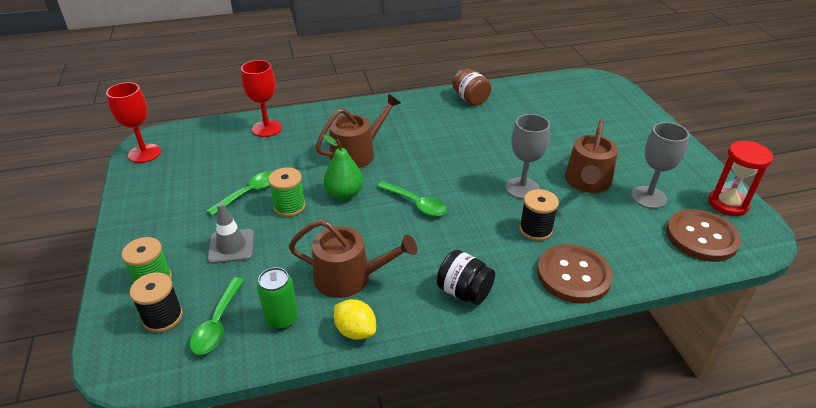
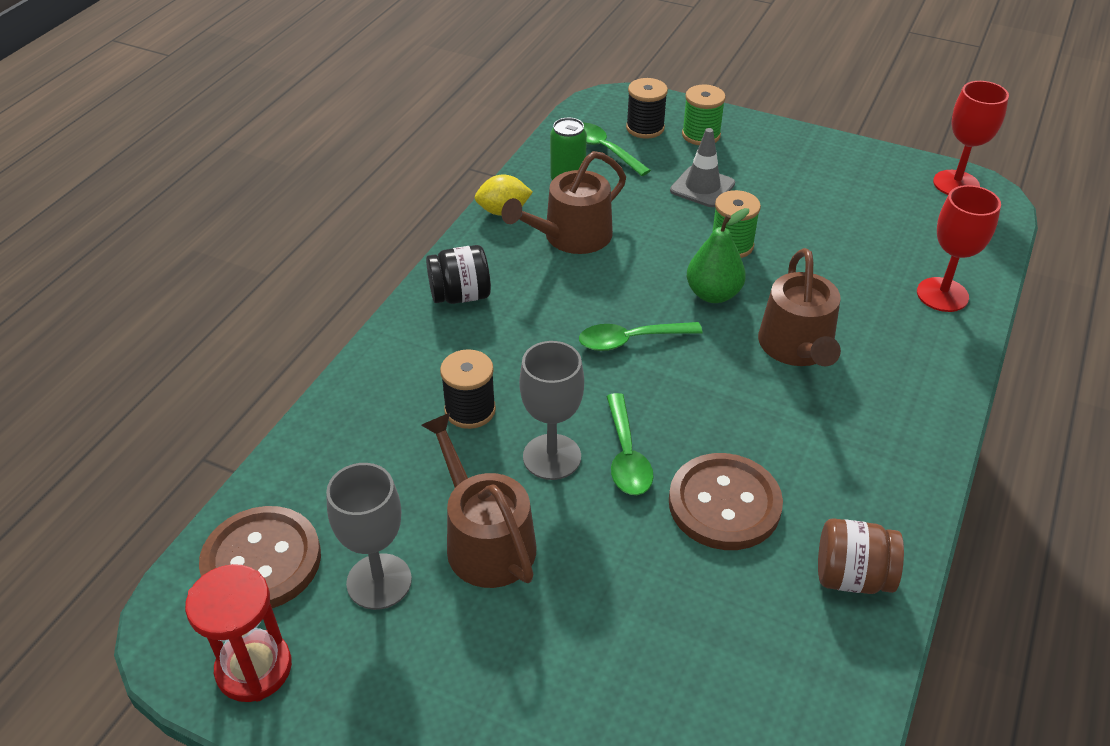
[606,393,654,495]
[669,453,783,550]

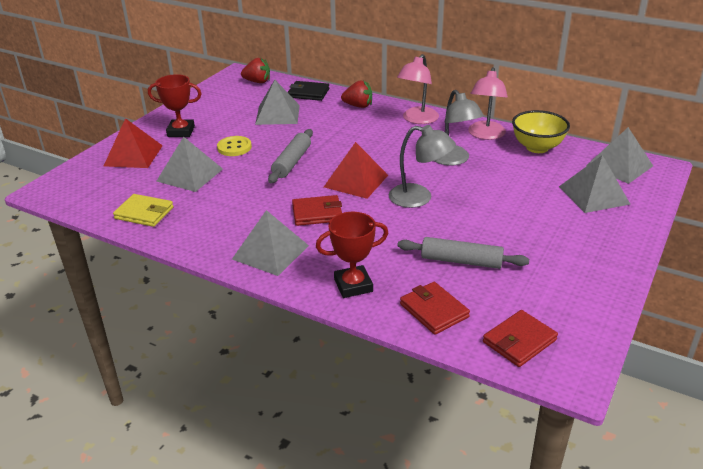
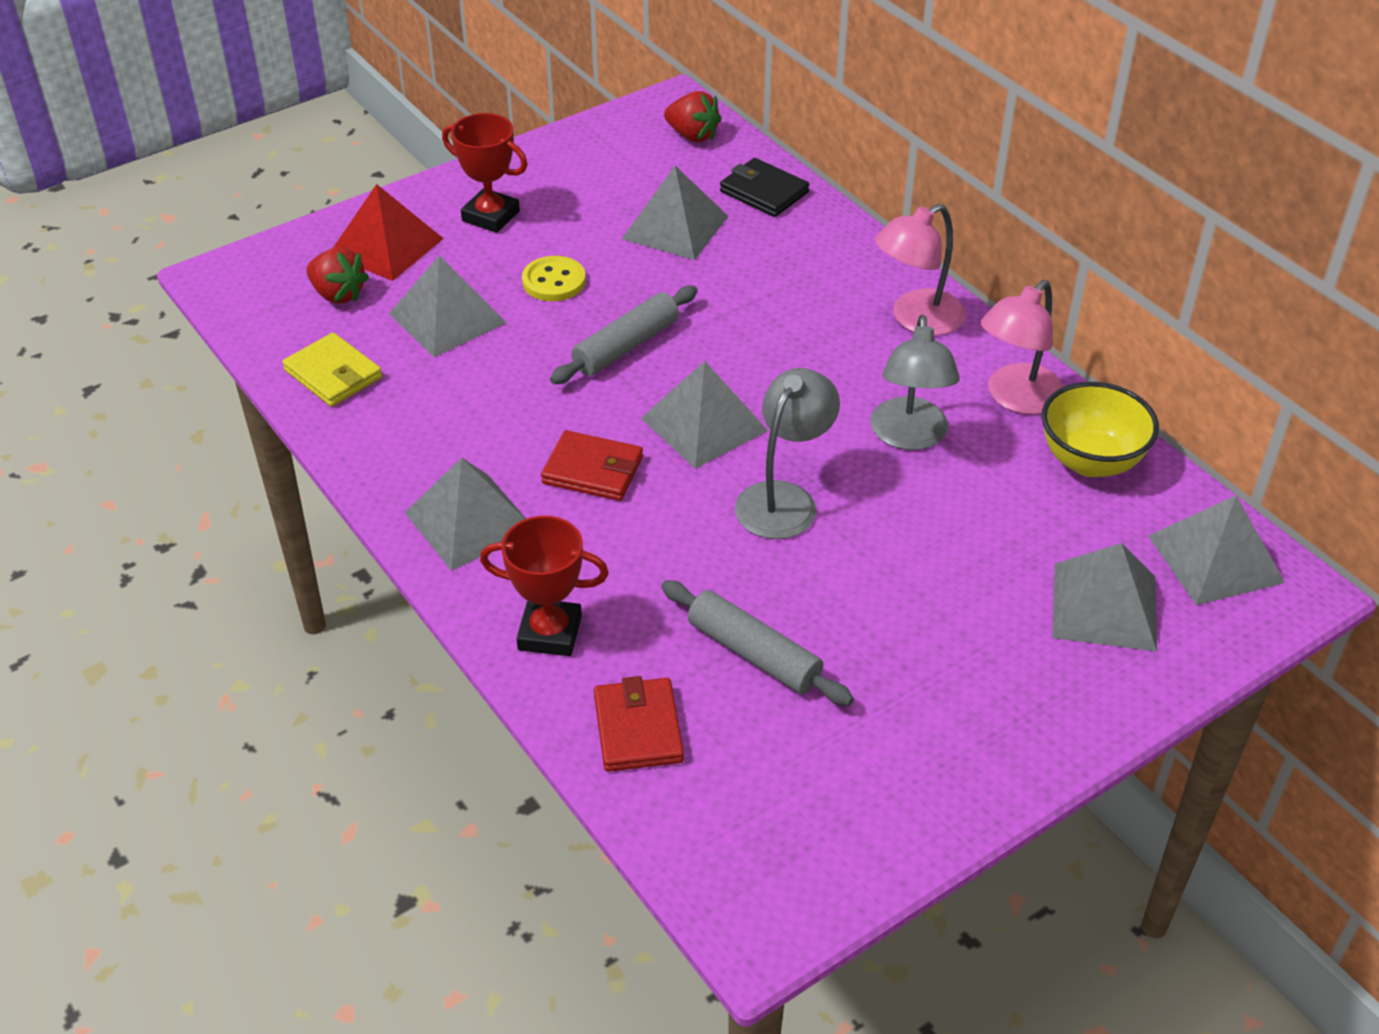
[306,247,369,304]
[641,361,768,469]
[735,368,840,539]
[483,310,558,367] (first image)

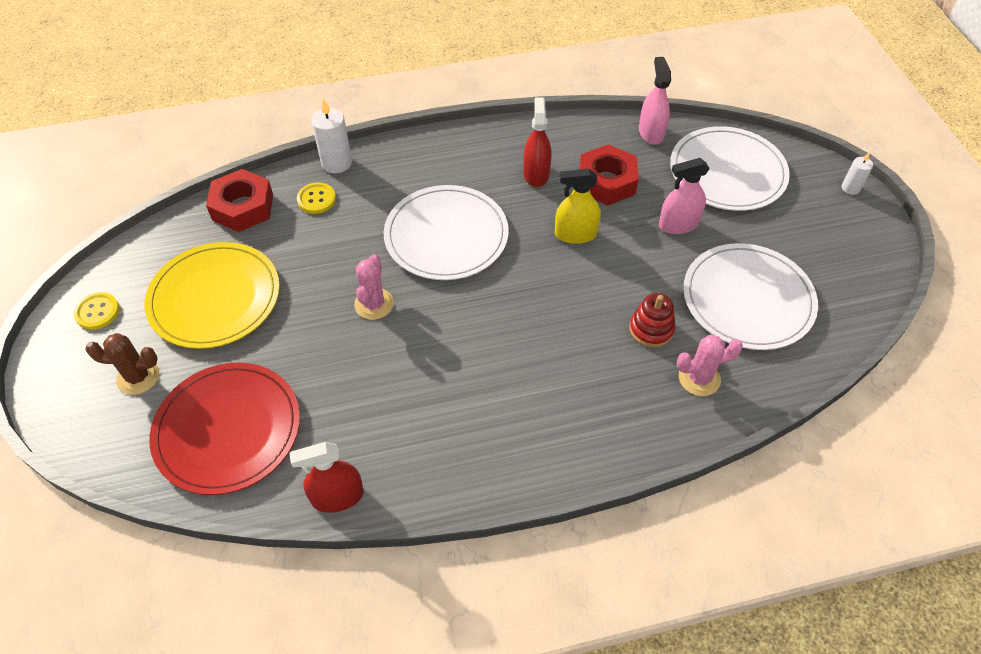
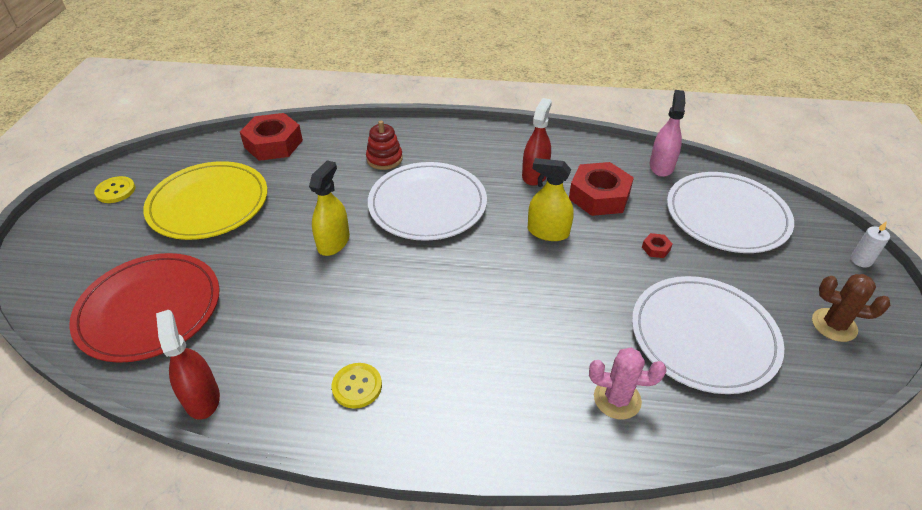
[156,310,220,420]
[309,160,350,256]
[331,363,382,409]
[366,121,403,170]
[642,233,672,258]
[812,274,890,342]
[311,98,352,173] (first image)

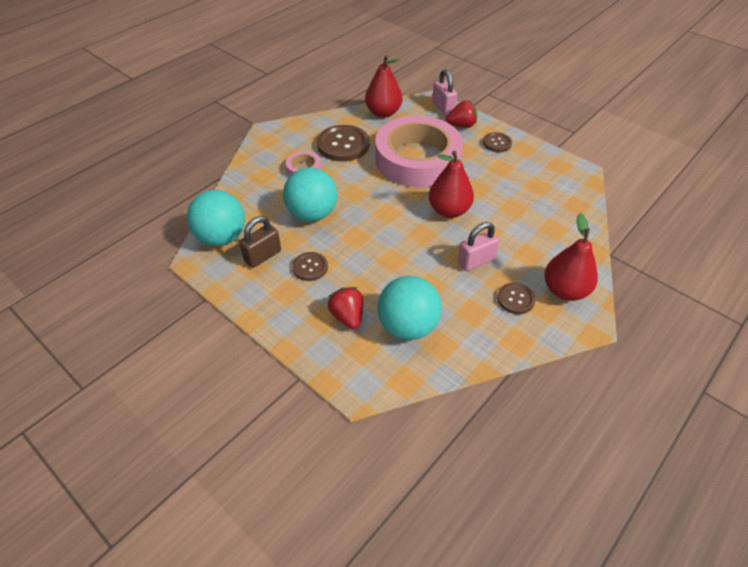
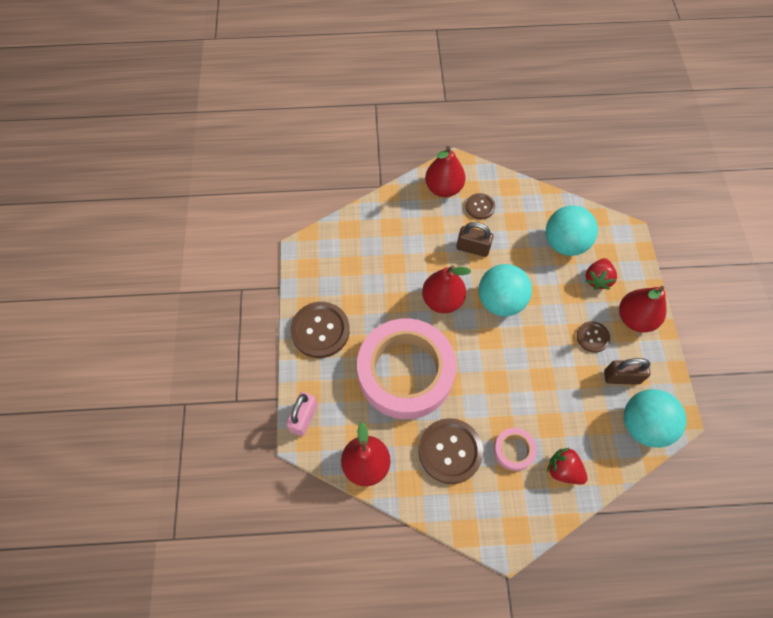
[290,302,350,358]
[456,222,494,257]
[478,264,532,316]
[547,448,588,485]
[619,286,667,332]

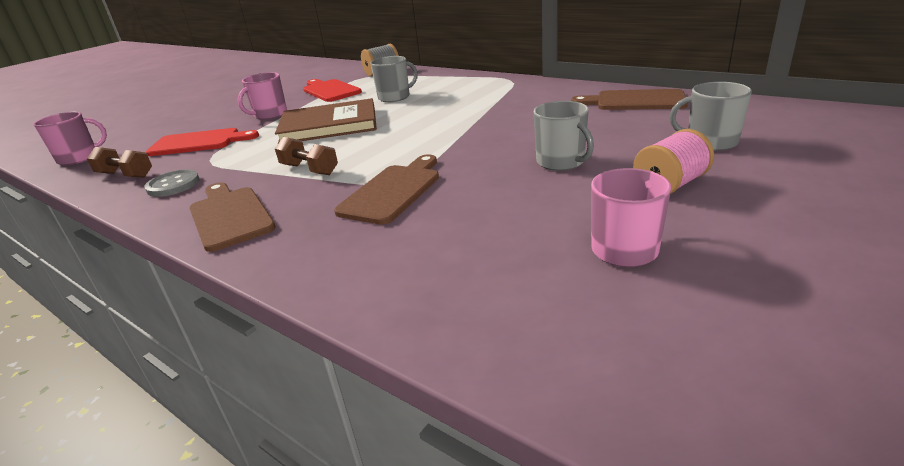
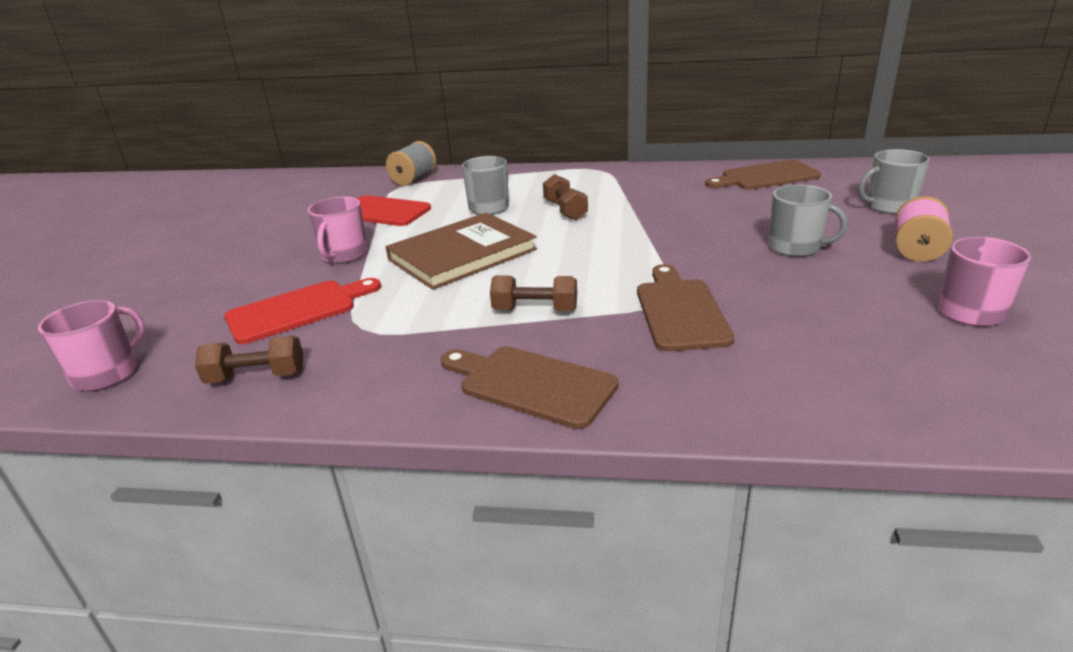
[543,174,588,220]
[144,169,199,197] (first image)

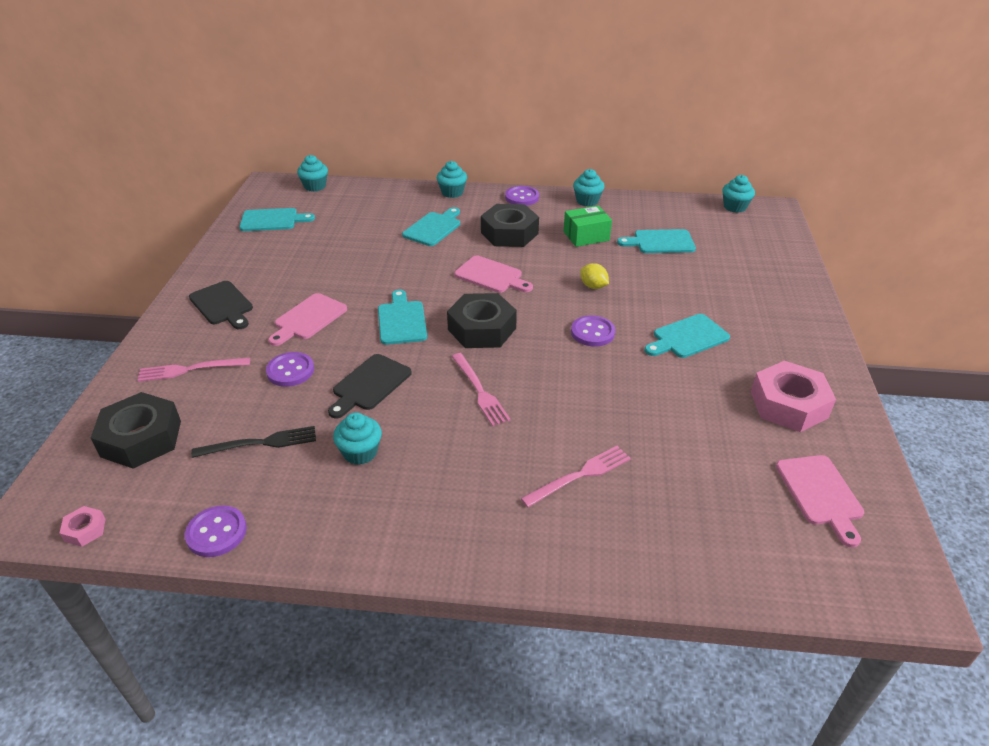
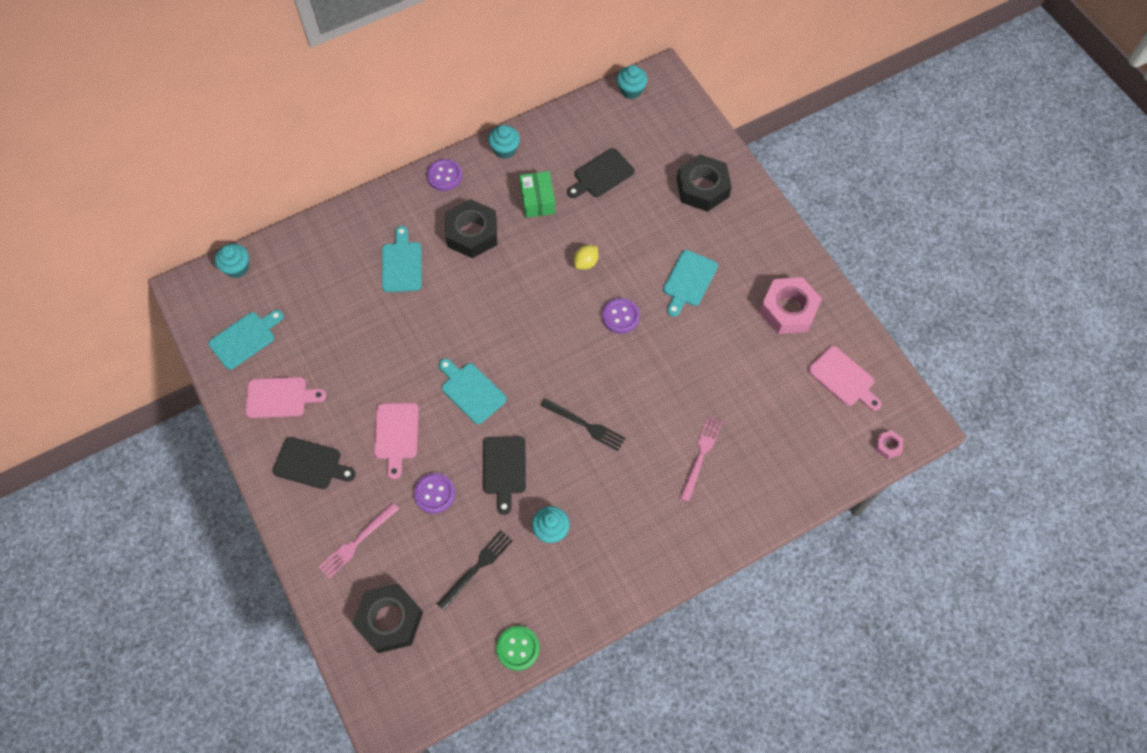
[246,377,327,418]
[496,626,539,671]
[520,171,555,218]
[540,398,626,451]
[567,148,635,198]
[574,245,599,270]
[677,154,732,212]
[875,430,903,459]
[437,161,467,198] (first image)

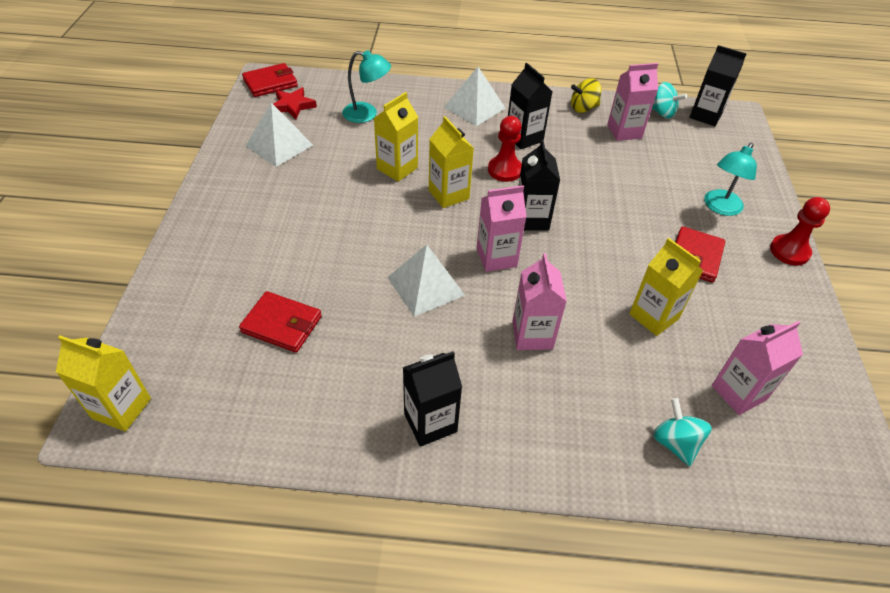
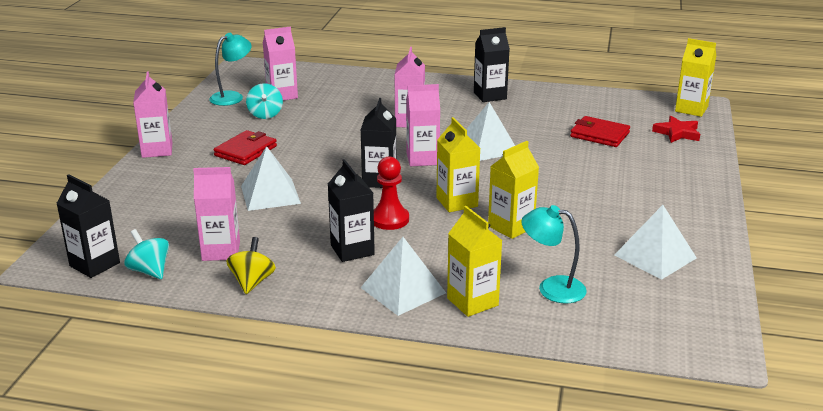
[133,71,173,158]
[209,33,252,106]
[226,237,276,294]
[241,146,301,211]
[246,83,283,119]
[447,206,503,317]
[652,116,700,143]
[242,63,298,97] (first image)

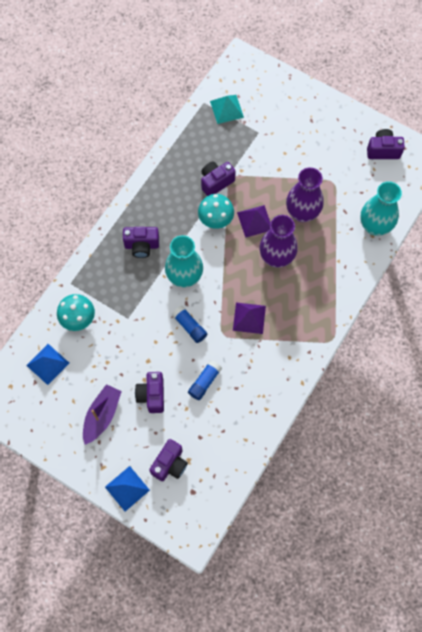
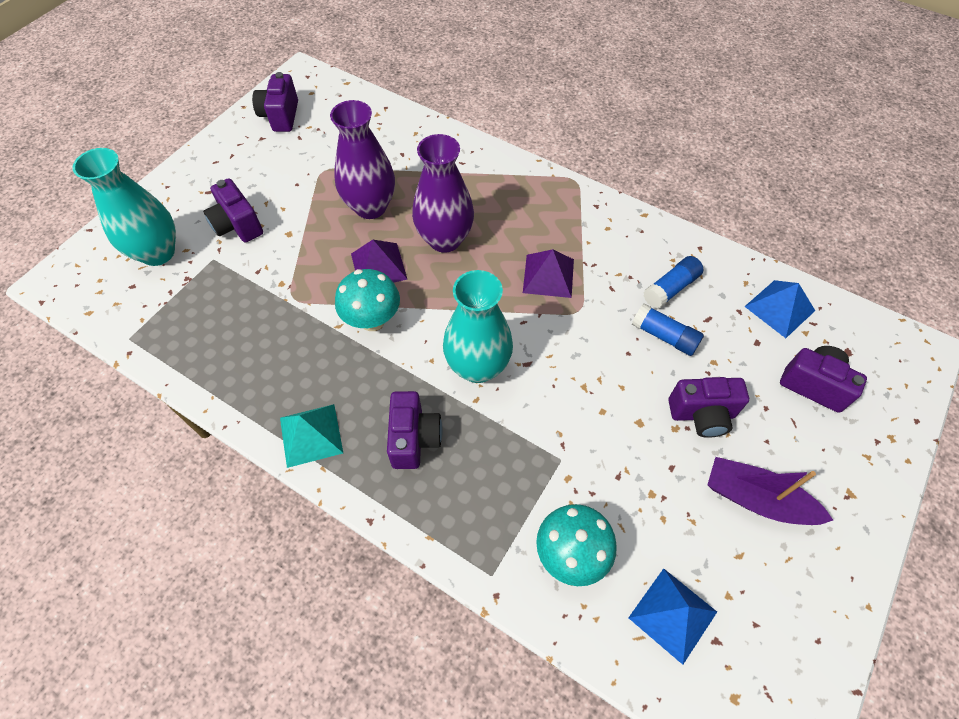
[73,148,176,266]
[203,178,263,242]
[280,404,343,468]
[643,256,704,309]
[744,280,815,338]

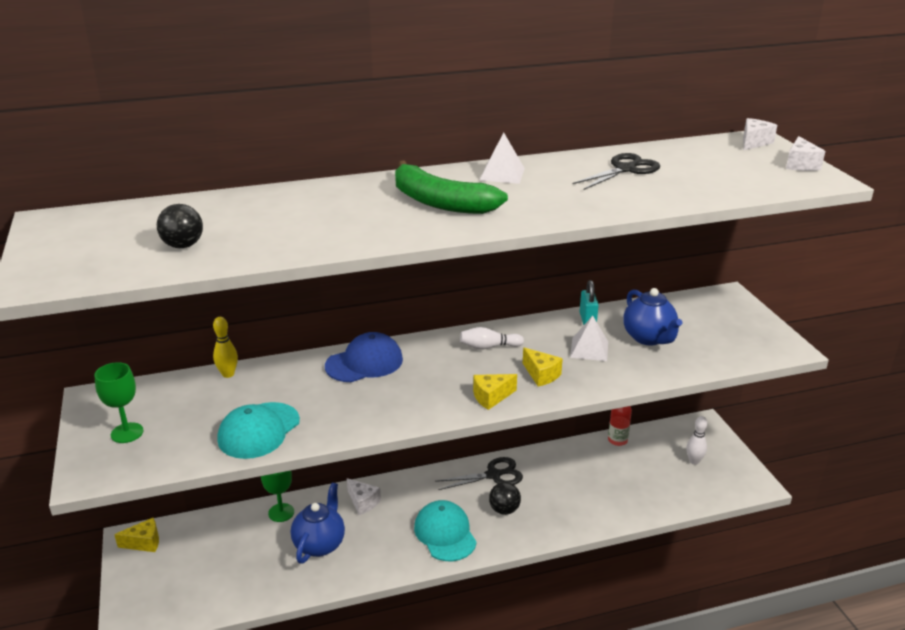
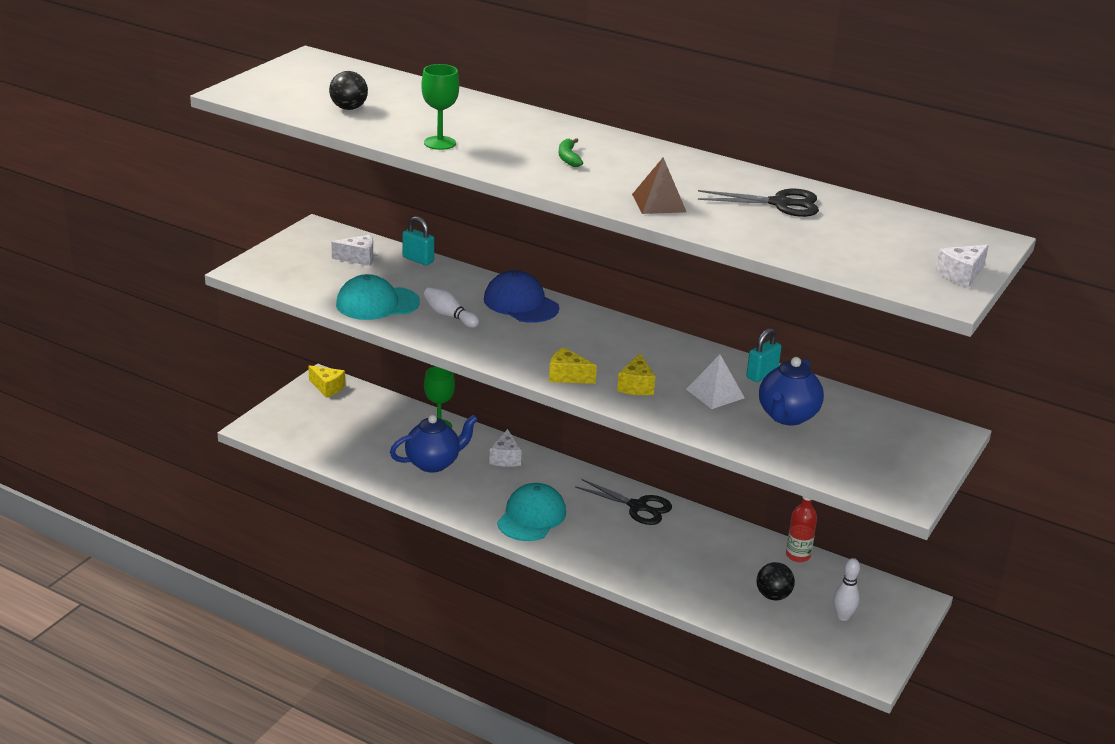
[331,234,373,266]
[402,216,434,265]
[421,64,459,150]
[424,287,479,328]
[484,271,559,323]
[559,138,583,167]
[632,157,686,214]
[757,562,795,600]
[480,133,525,184] (first image)

